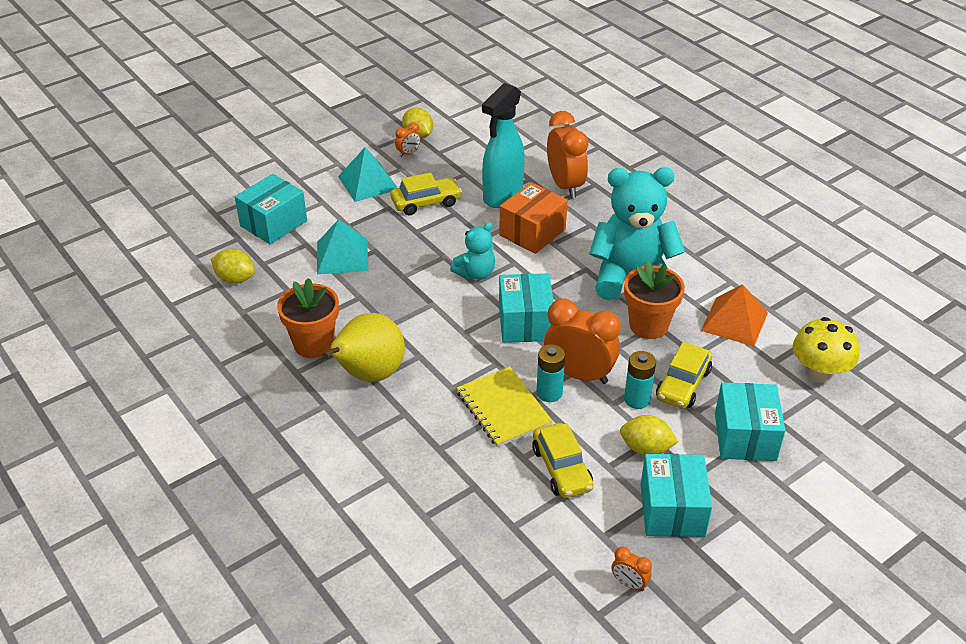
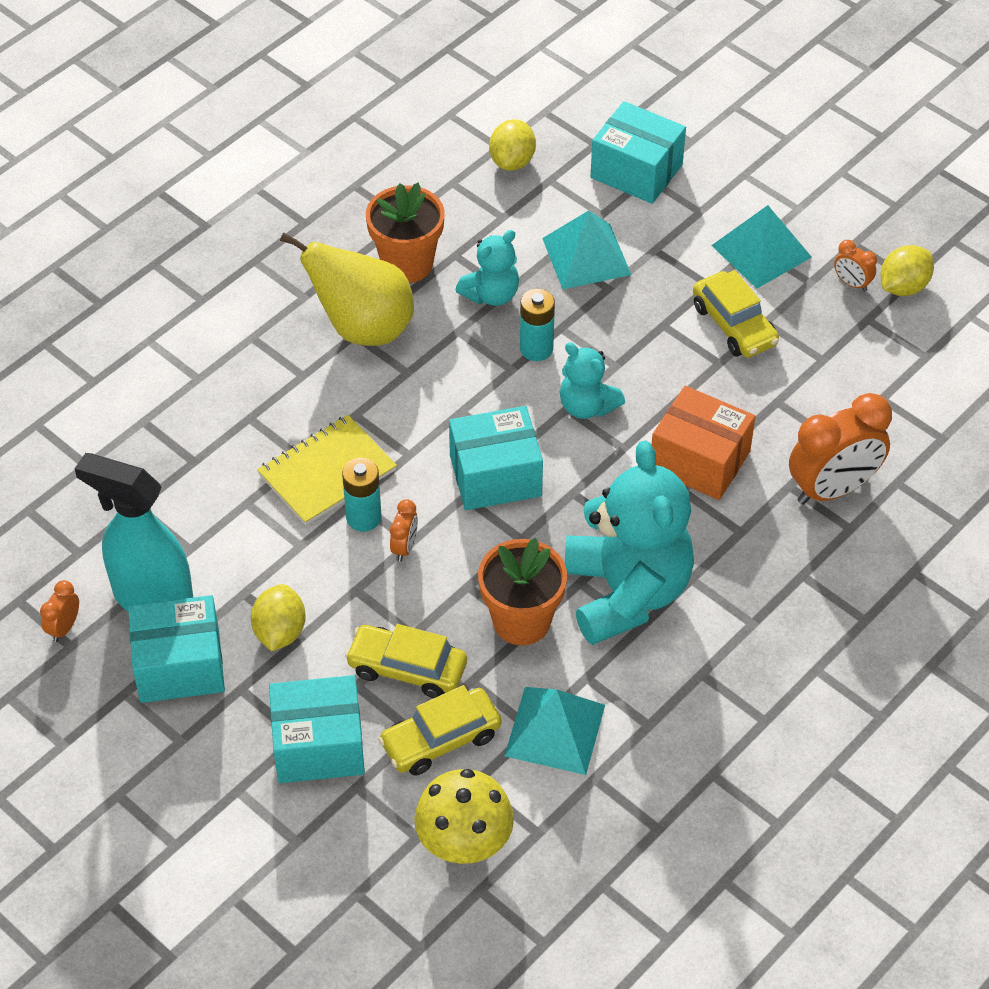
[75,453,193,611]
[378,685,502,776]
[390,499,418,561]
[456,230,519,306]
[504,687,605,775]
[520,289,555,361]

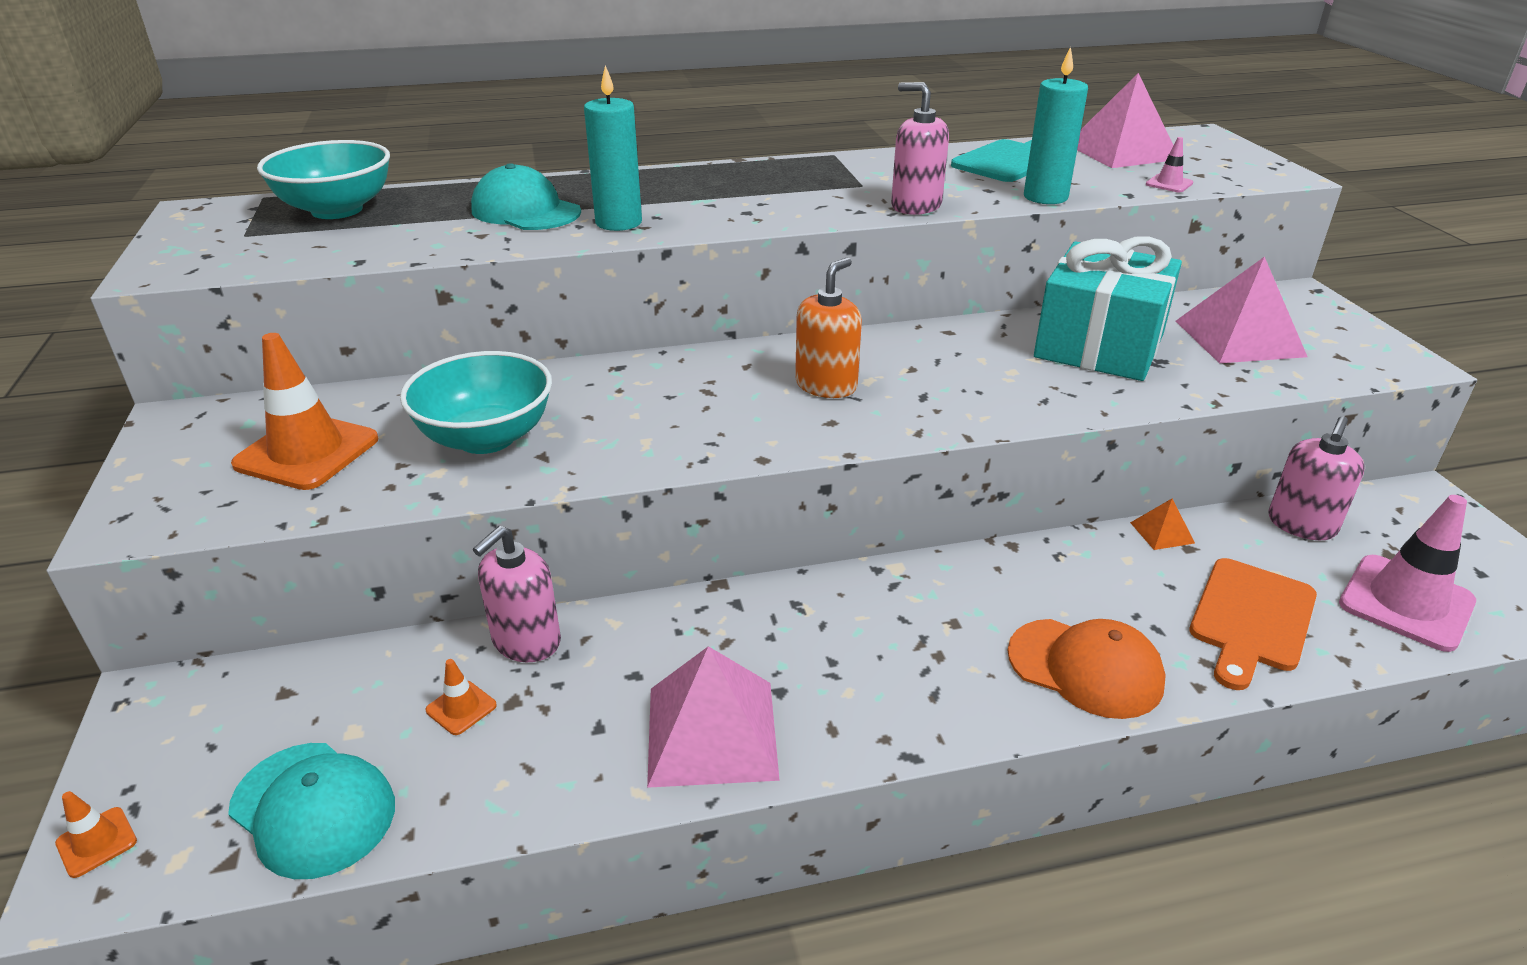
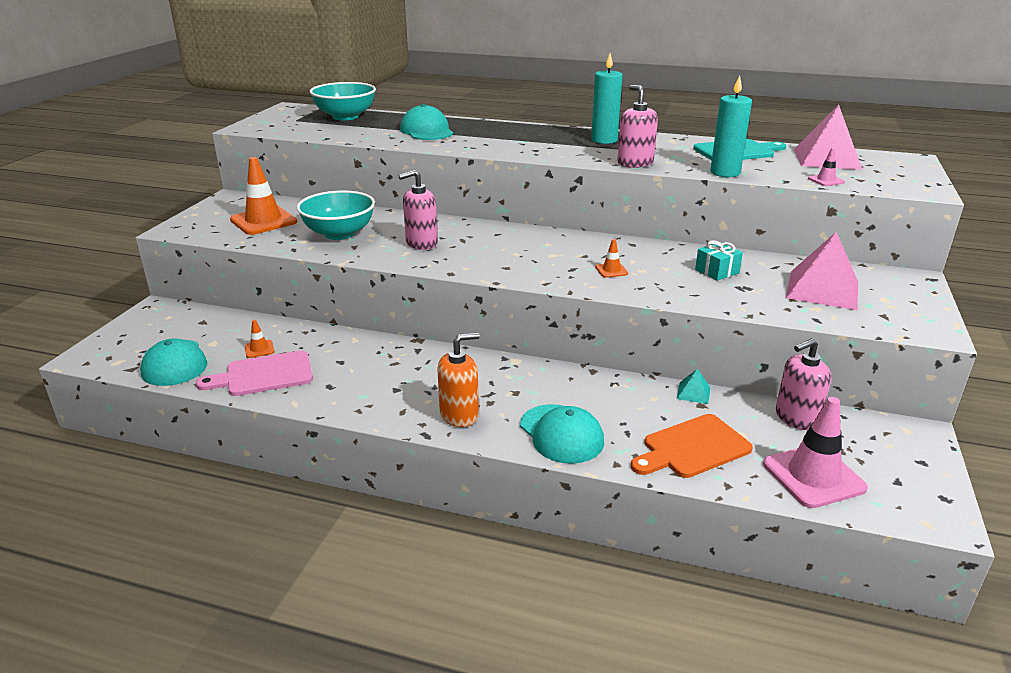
[196,350,313,396]
[398,170,438,250]
[437,333,480,427]
[520,404,604,464]
[591,53,622,144]
[595,239,628,278]
[677,369,710,404]
[695,240,743,281]
[647,646,780,788] (first image)

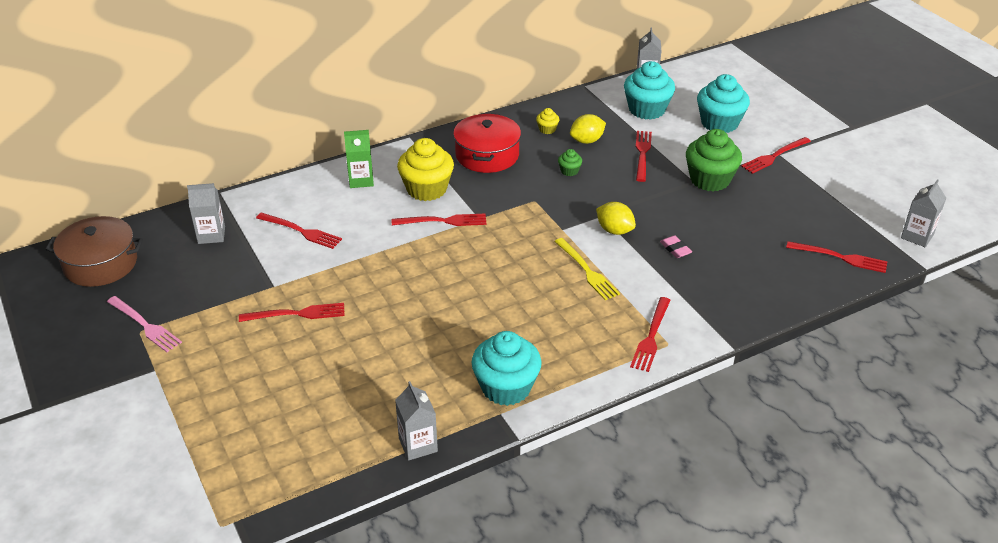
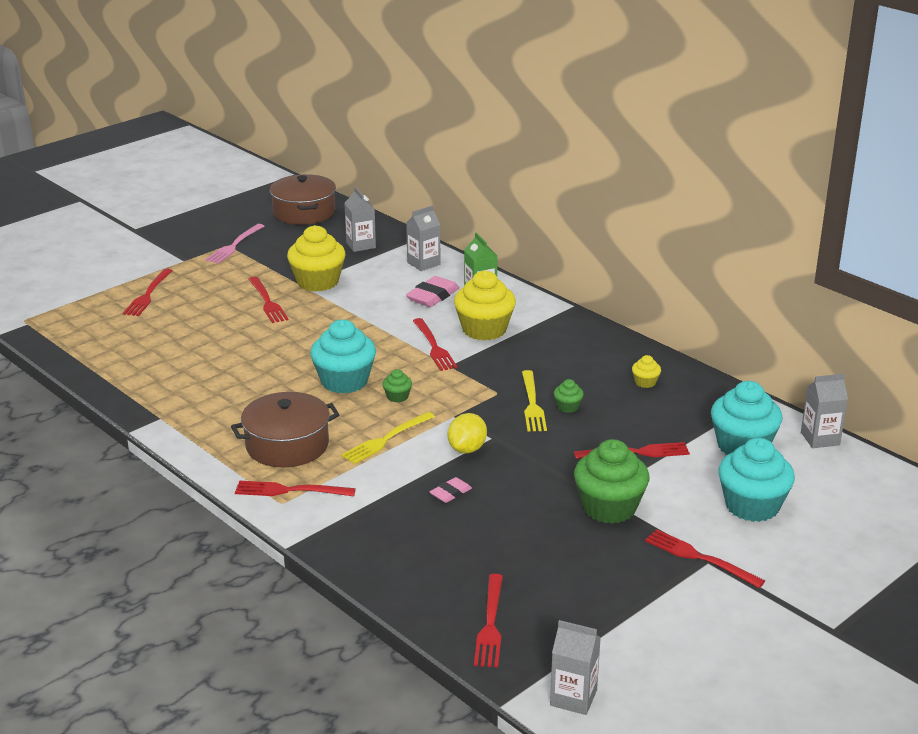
[123,269,172,316]
[231,392,340,467]
[287,225,345,292]
[310,320,376,394]
[383,369,412,402]
[406,206,440,271]
[406,276,459,307]
[522,370,547,431]
[453,113,521,173] (first image)
[570,114,606,144] (first image)

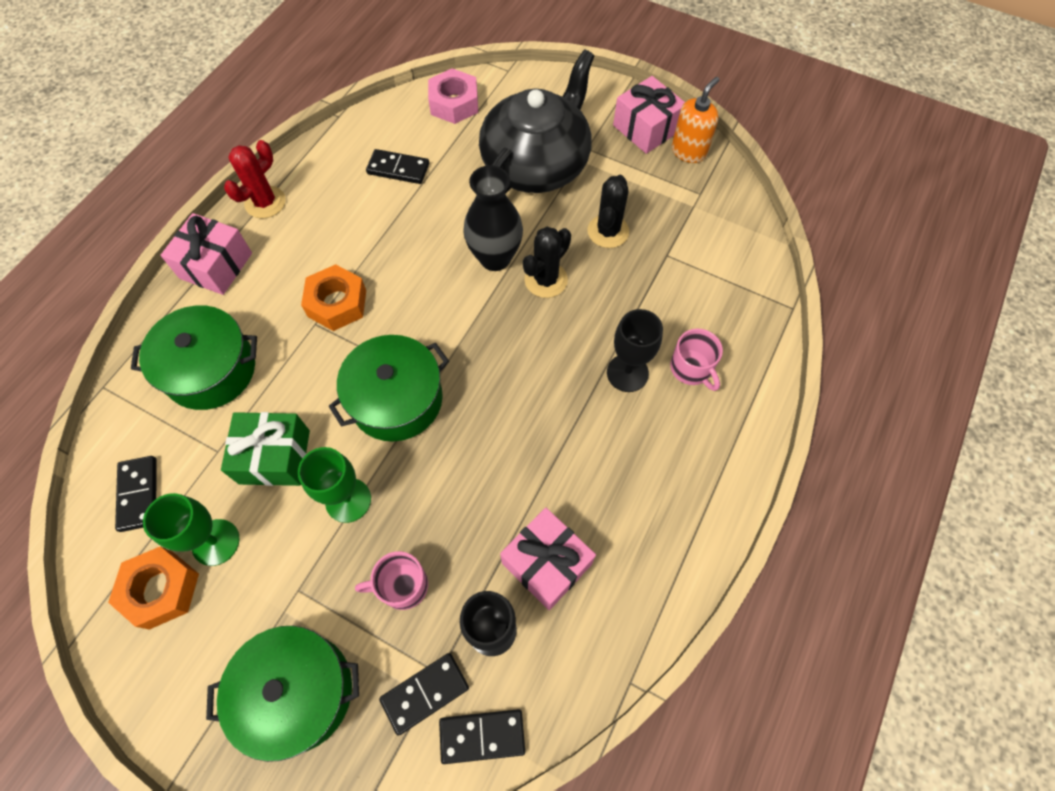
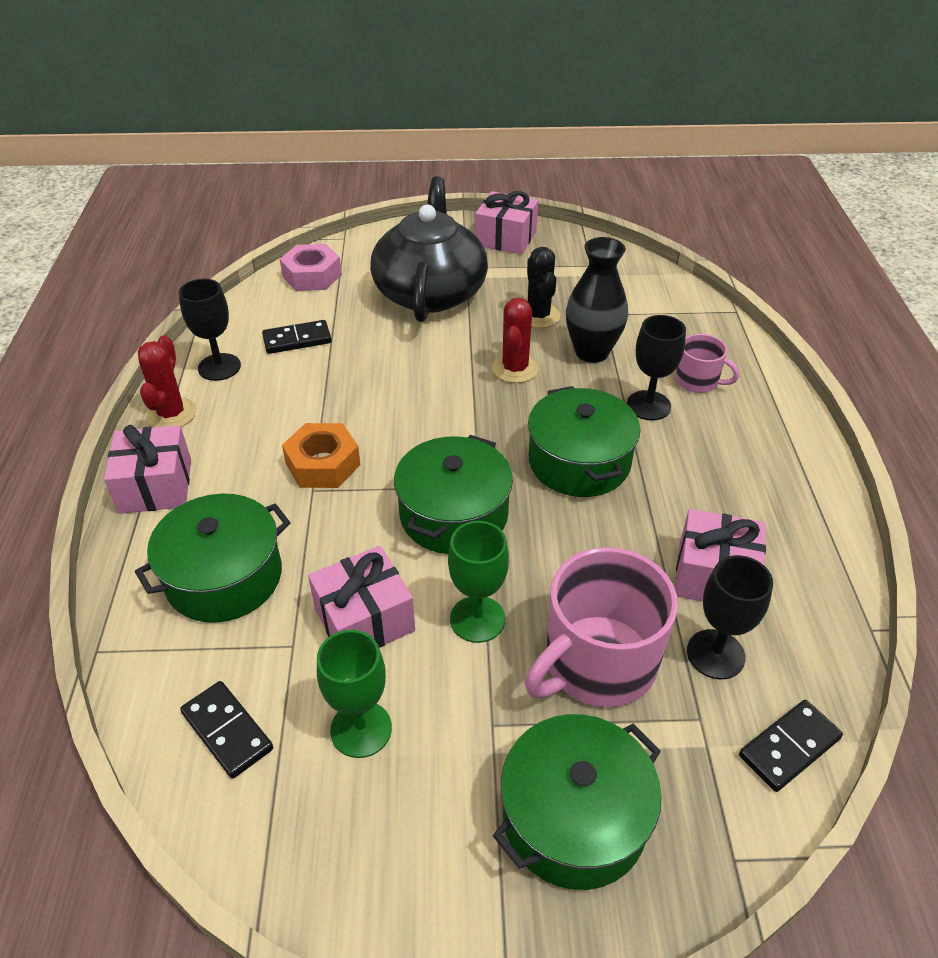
[179,279,241,381]
[308,546,415,648]
[492,298,538,383]
[525,547,678,707]
[528,386,640,497]
[566,237,628,363]
[108,546,199,630] (first image)
[379,653,469,736] (first image)
[672,77,719,163] (first image)

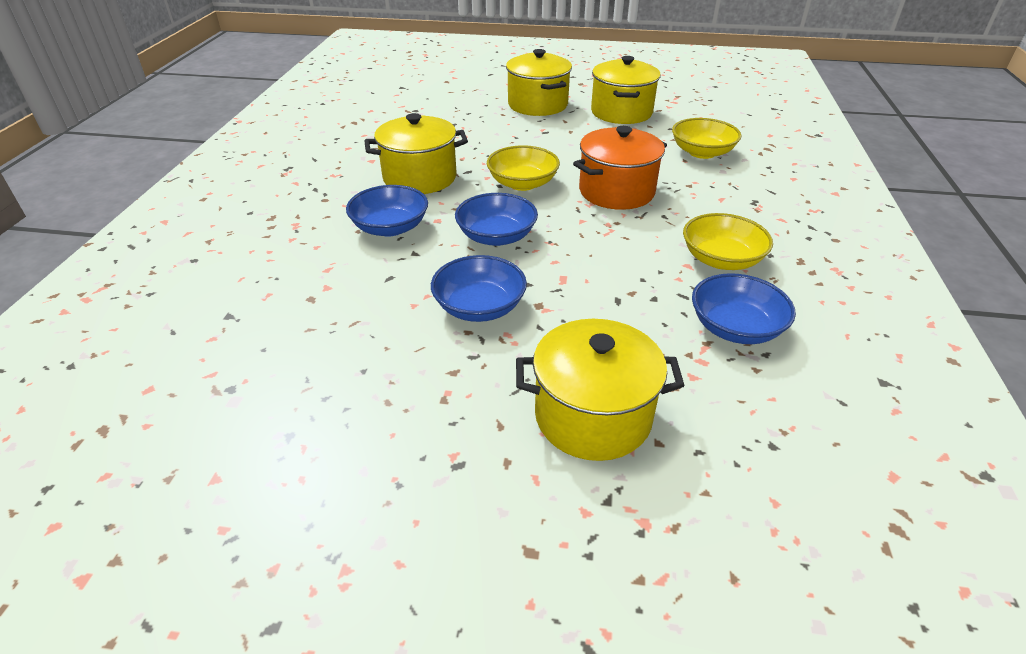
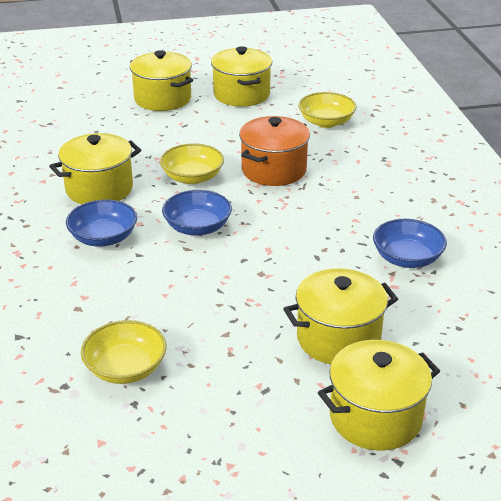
[81,320,167,384]
[318,340,440,451]
[431,255,527,322] (first image)

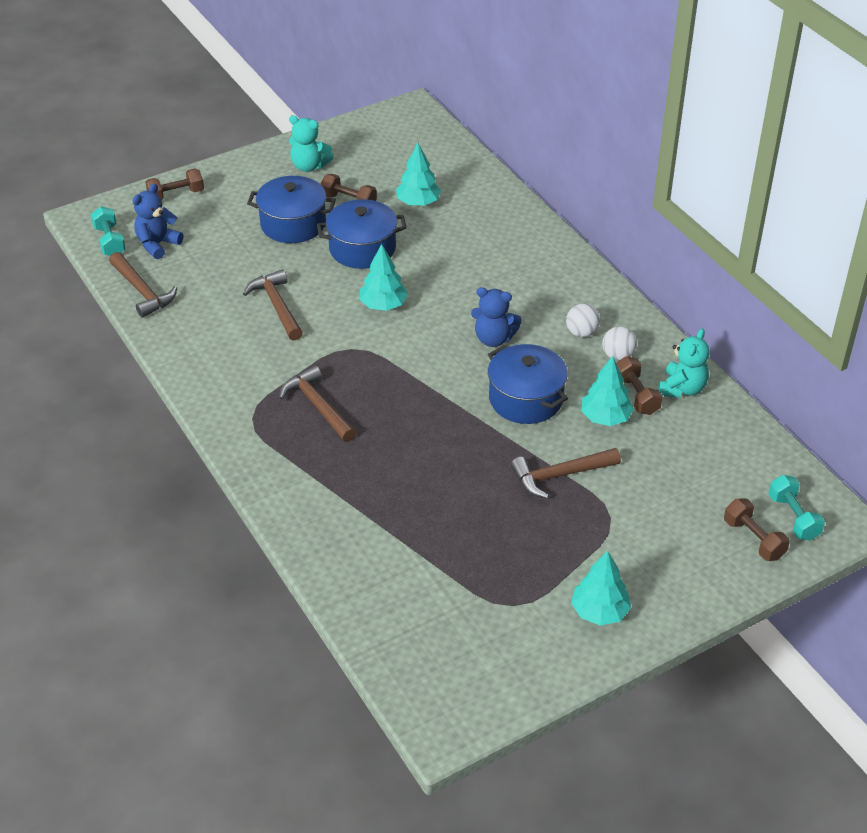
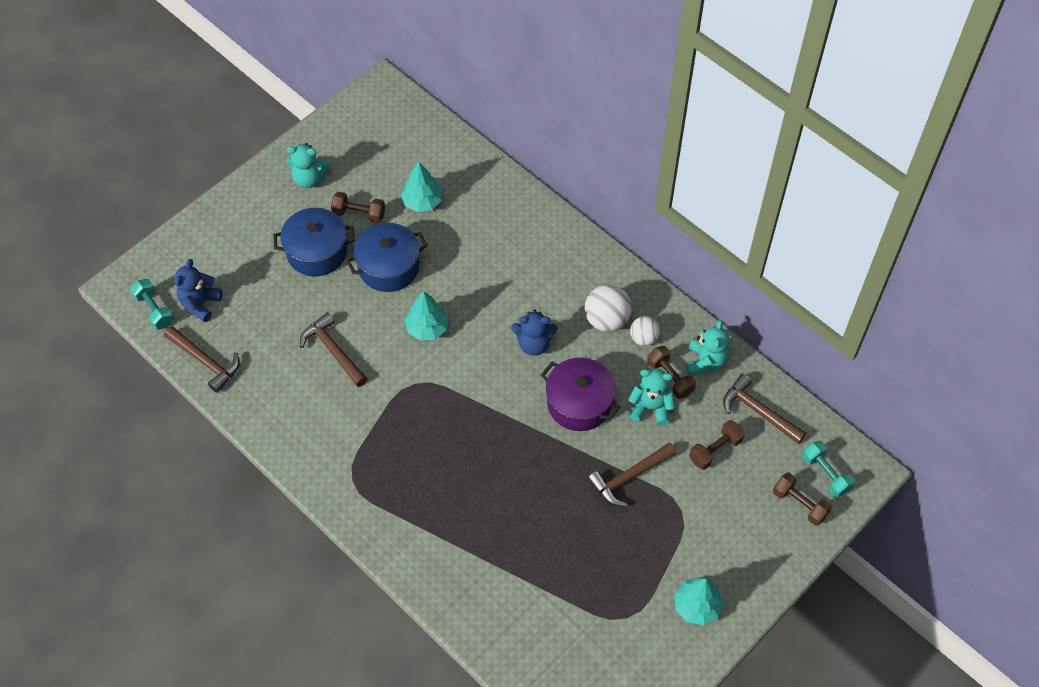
[541,358,621,431]
[585,285,632,332]
[628,368,675,425]
[689,420,745,470]
[723,374,806,444]

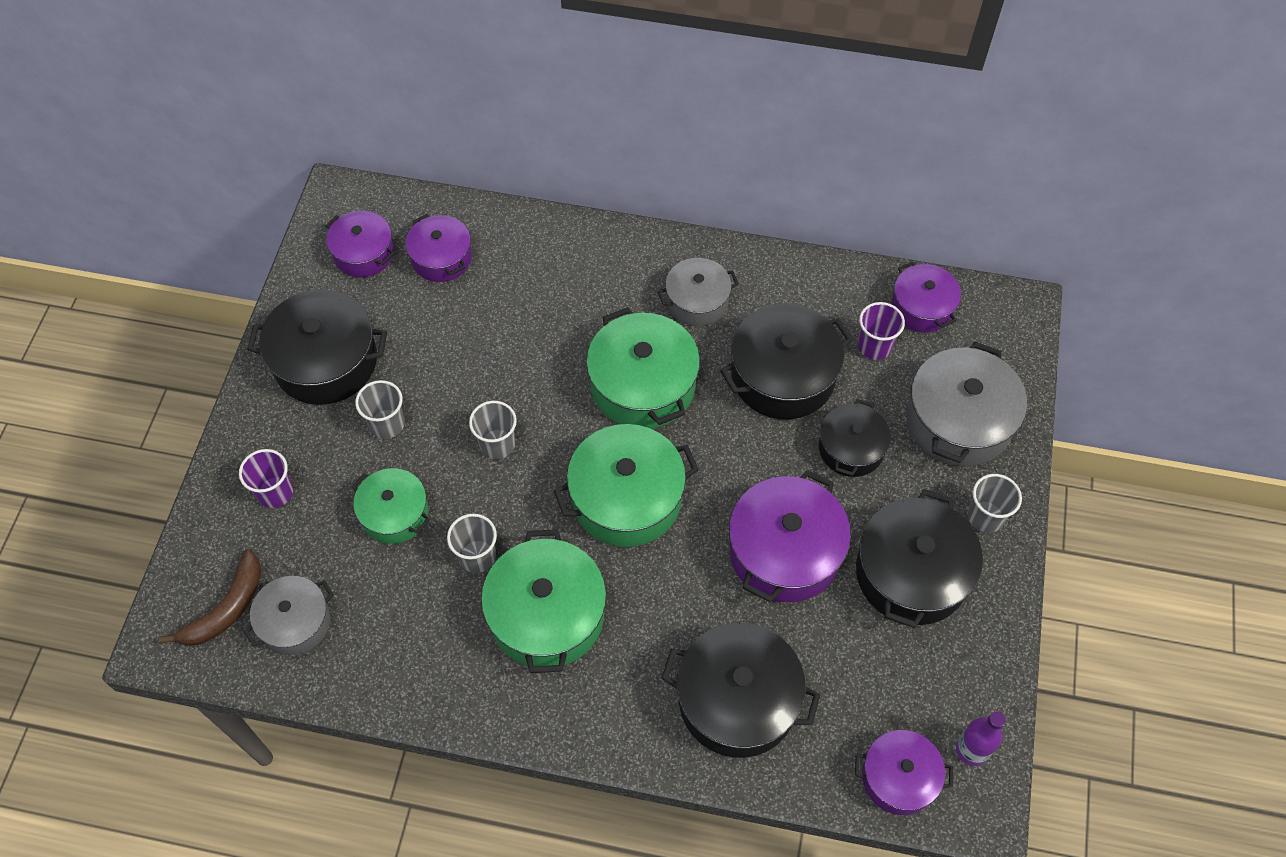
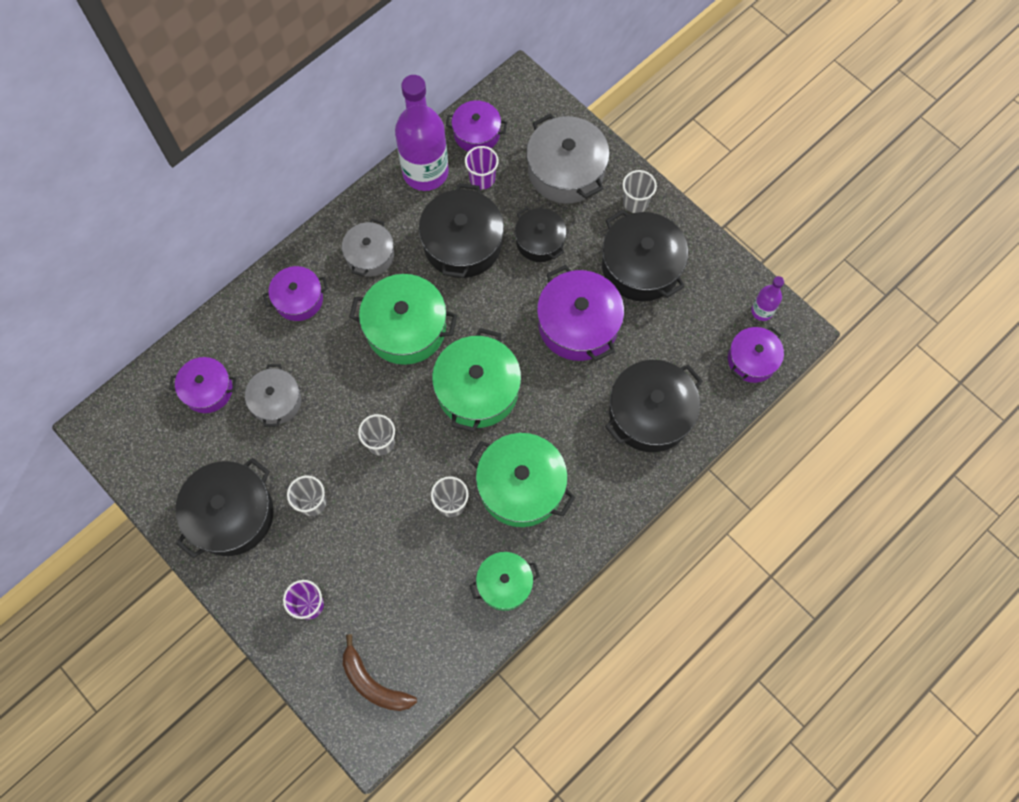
[245,364,302,427]
[263,266,328,321]
[343,634,417,711]
[395,75,449,191]
[469,552,540,611]

